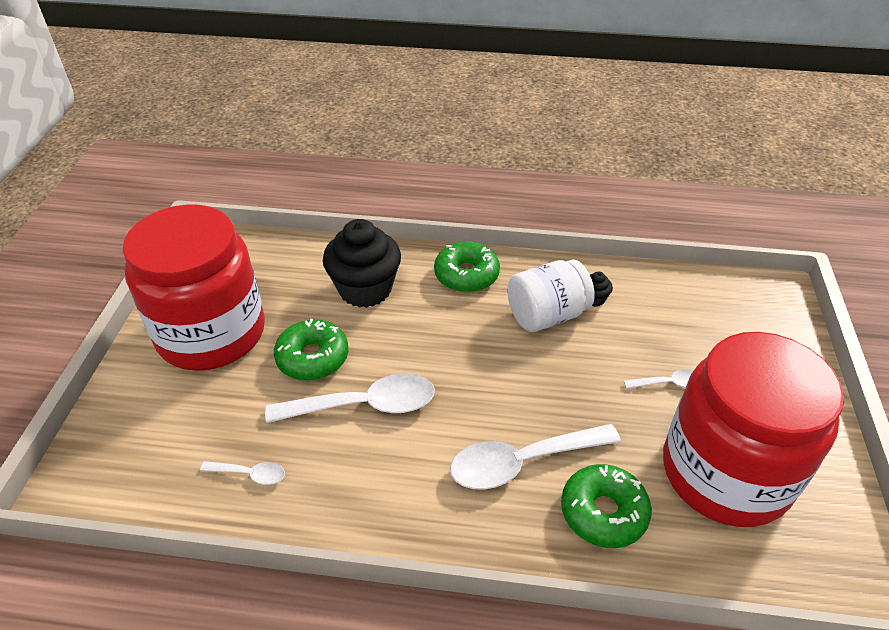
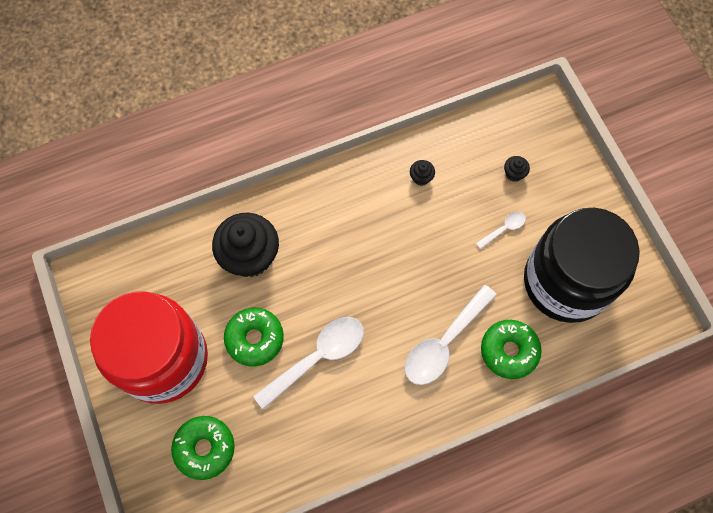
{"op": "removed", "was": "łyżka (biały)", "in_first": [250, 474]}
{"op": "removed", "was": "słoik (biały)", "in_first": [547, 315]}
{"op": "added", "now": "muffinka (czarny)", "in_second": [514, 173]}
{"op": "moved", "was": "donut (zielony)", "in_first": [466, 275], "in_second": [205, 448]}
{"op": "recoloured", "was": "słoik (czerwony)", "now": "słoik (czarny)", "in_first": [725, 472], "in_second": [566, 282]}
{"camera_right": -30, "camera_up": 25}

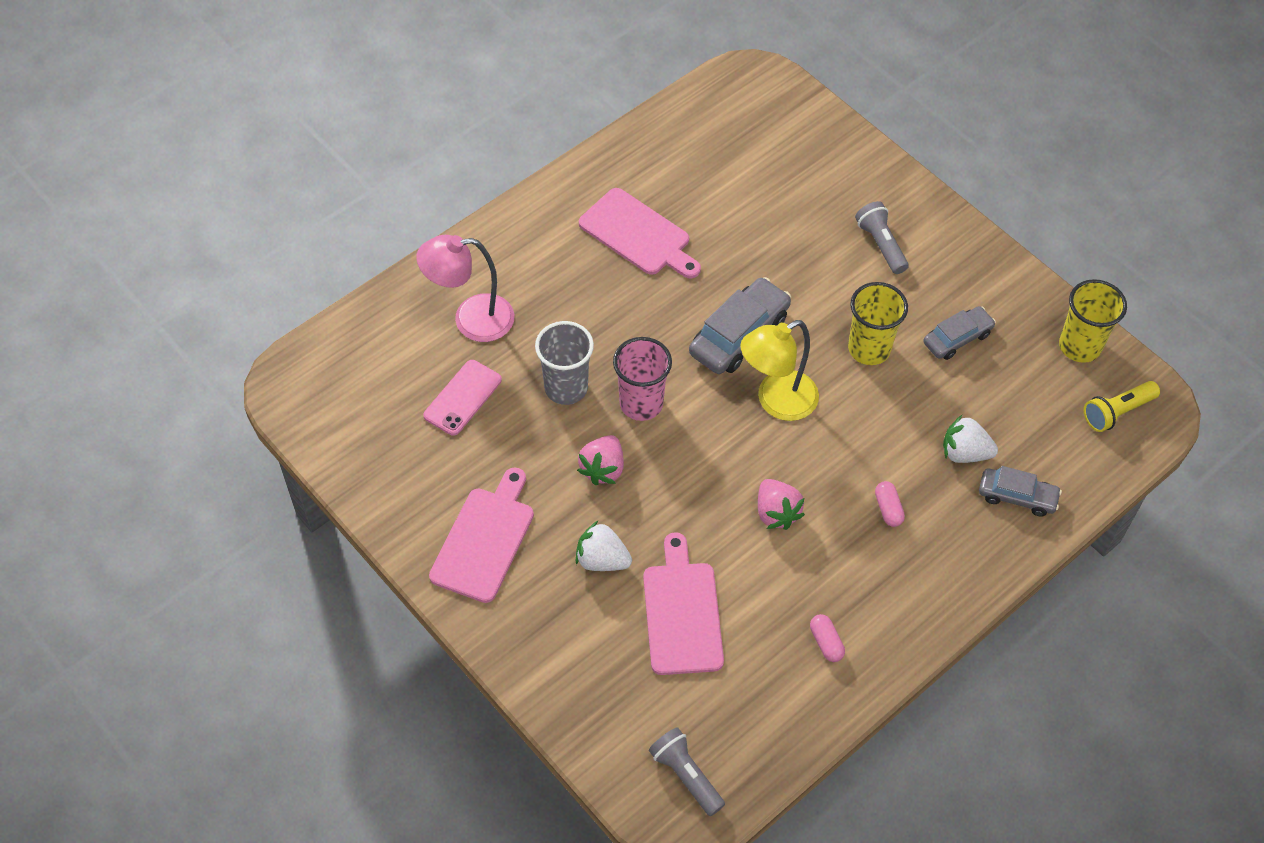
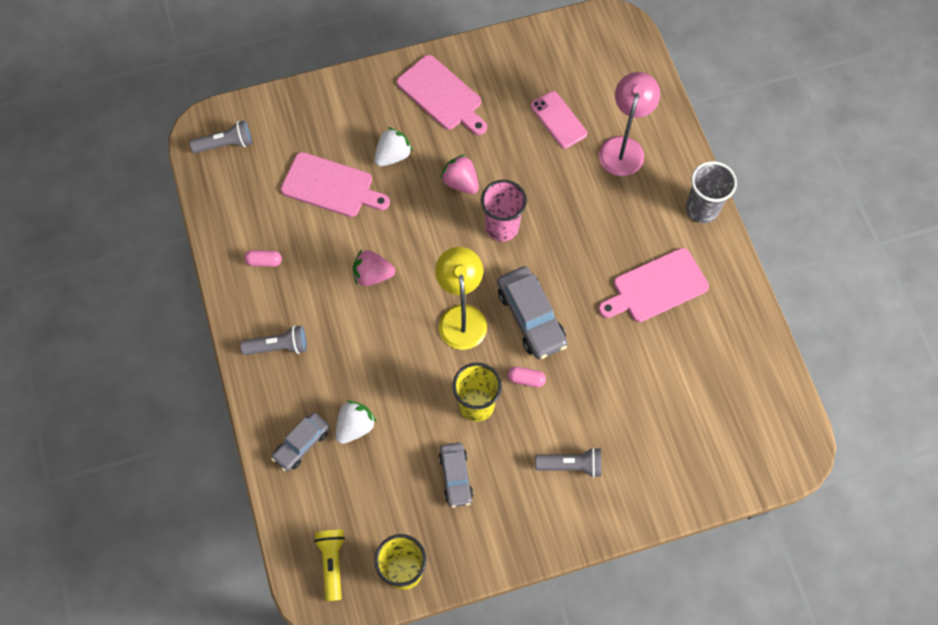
{"op": "added", "now": "latarka (szary)", "in_second": [279, 346]}
{"op": "moved", "was": "szklanka (szary)", "in_first": [566, 388], "in_second": [702, 209]}
{"op": "moved", "was": "kapsułka (różowy)", "in_first": [888, 509], "in_second": [526, 379]}
{"camera_right": 115, "camera_up": 10}

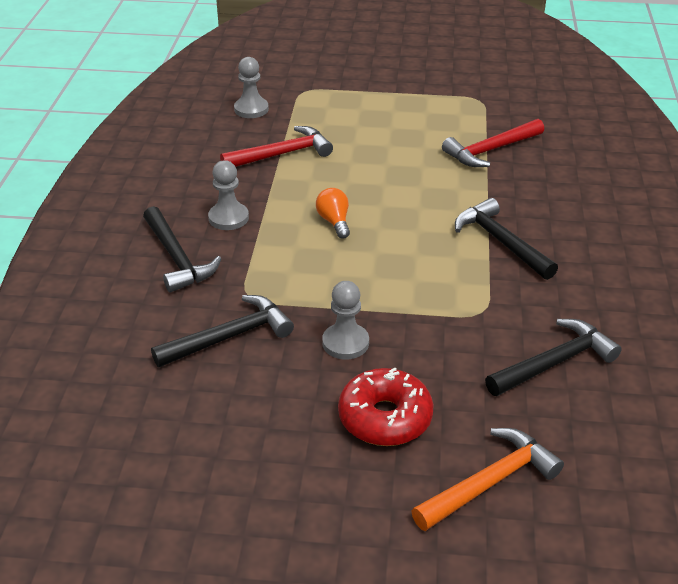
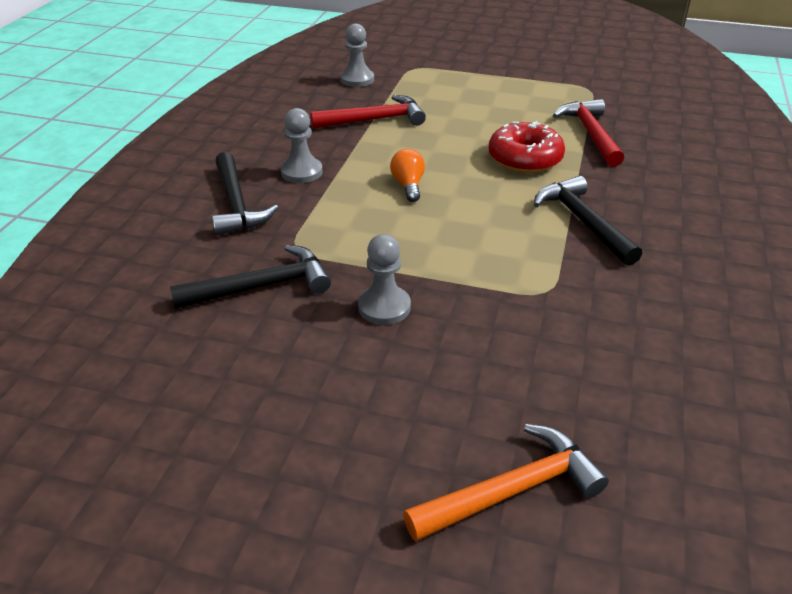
{"op": "removed", "was": "młotek (czarny)", "in_first": [554, 363]}
{"op": "moved", "was": "donut (czerwony)", "in_first": [385, 418], "in_second": [525, 159]}
{"op": "turned", "was": "młotek (czerwony)", "in_first": [491, 150], "in_second": [590, 134], "clockwise": 105}
{"camera_right": 10, "camera_up": 0}

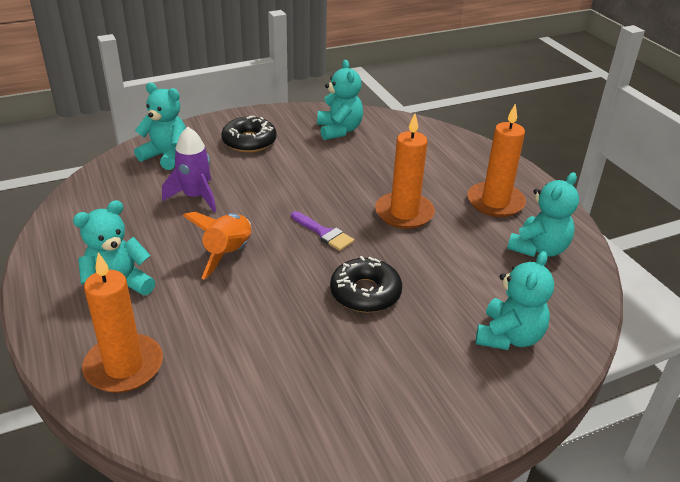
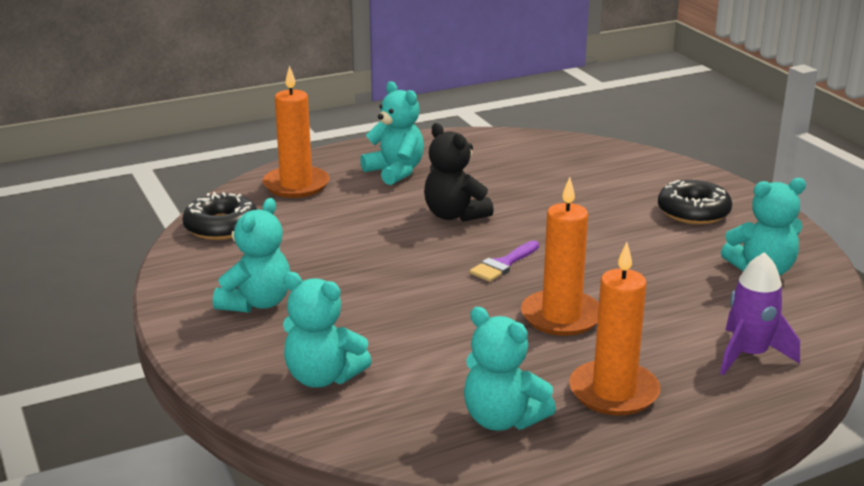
{"op": "moved", "was": "miś (turkusowy)", "in_first": [166, 156], "in_second": [256, 303]}
{"op": "moved", "was": "rakieta (fioletowy)", "in_first": [195, 197], "in_second": [749, 355]}
{"op": "moved", "was": "donut (czarny)", "in_first": [365, 293], "in_second": [221, 227]}
{"op": "replaced", "was": "rakieta (pomarańczowy)", "now": "miś (czarny)", "in_first": [228, 254], "in_second": [454, 215]}
{"camera_right": 90, "camera_up": -10}

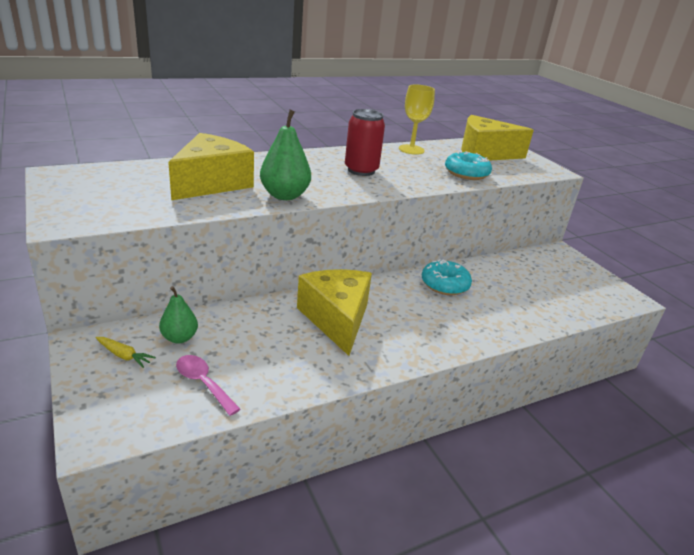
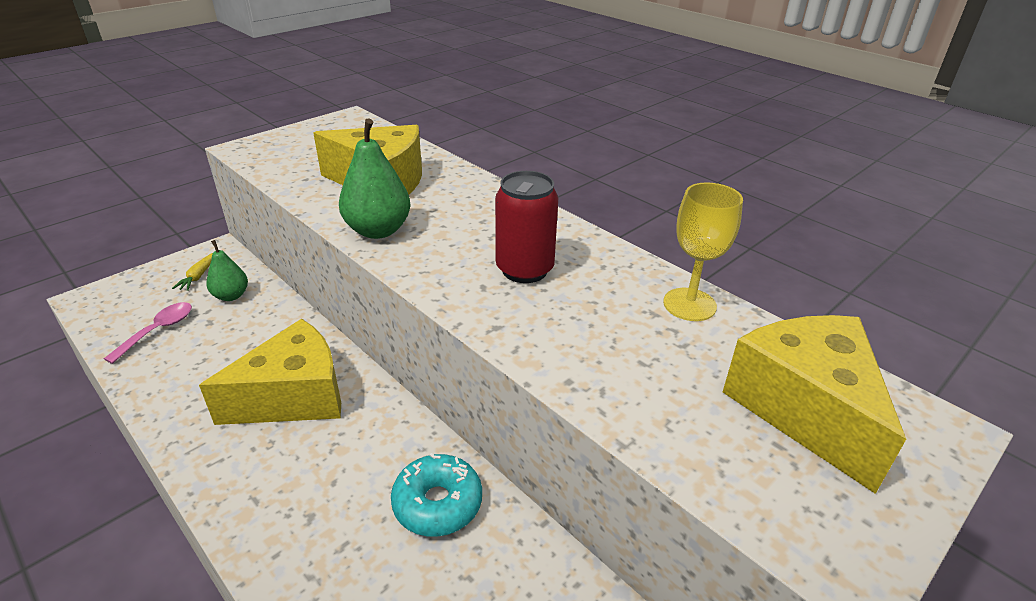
{"op": "removed", "was": "donut (turkusowy)", "in_first": [466, 173]}
{"camera_right": 75, "camera_up": 5}

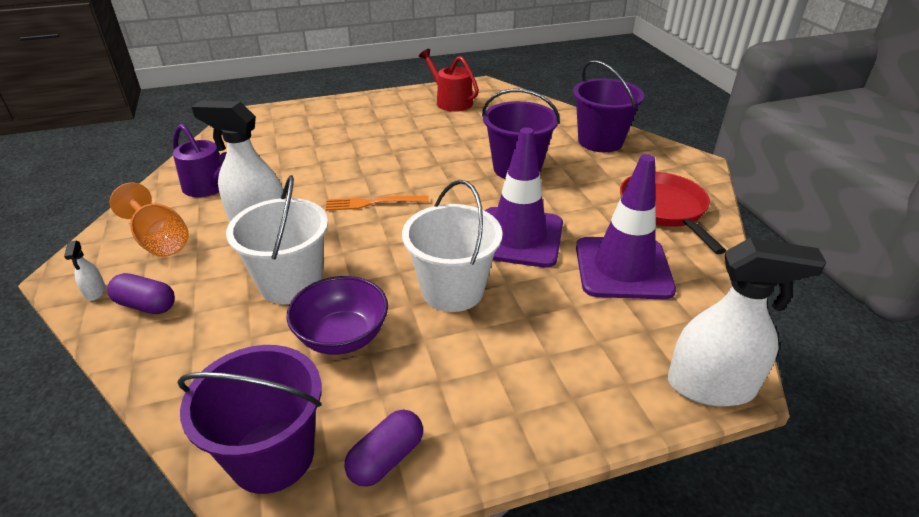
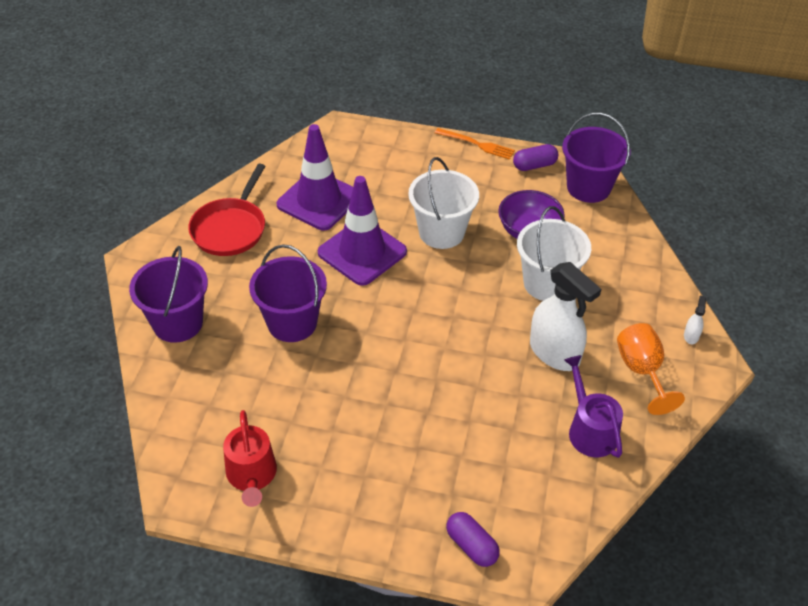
{"op": "removed", "was": "spryskiwacz (biały)", "in_first": [711, 386]}
{"op": "moved", "was": "kapsułka (fioletowy)", "in_first": [146, 305], "in_second": [471, 546]}
{"op": "moved", "was": "widelec (pomarańczowy)", "in_first": [372, 203], "in_second": [477, 144]}
{"camera_right": -150, "camera_up": 10}

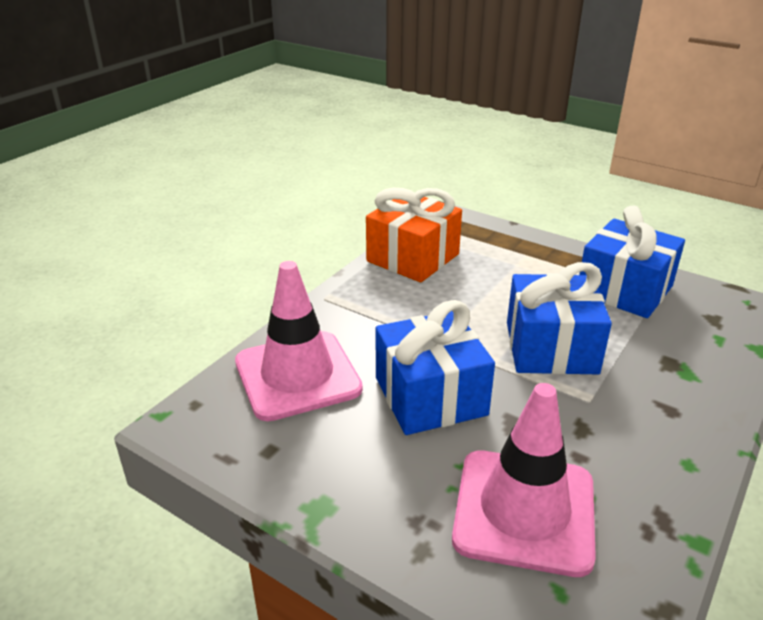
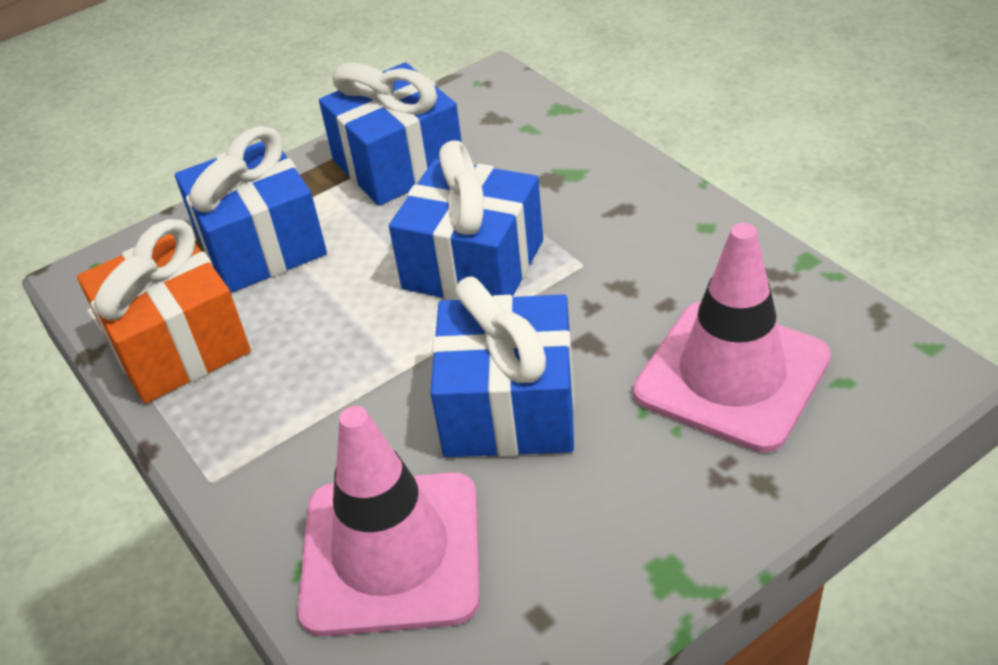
{"op": "added", "now": "prezent (niebieski)", "in_second": [261, 245]}
{"camera_right": -65, "camera_up": 10}

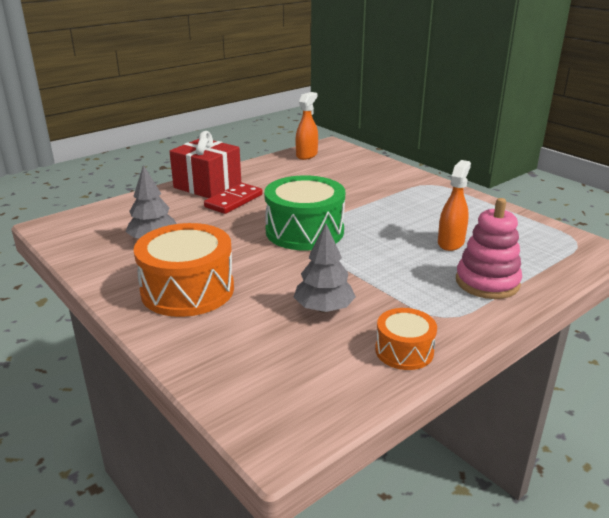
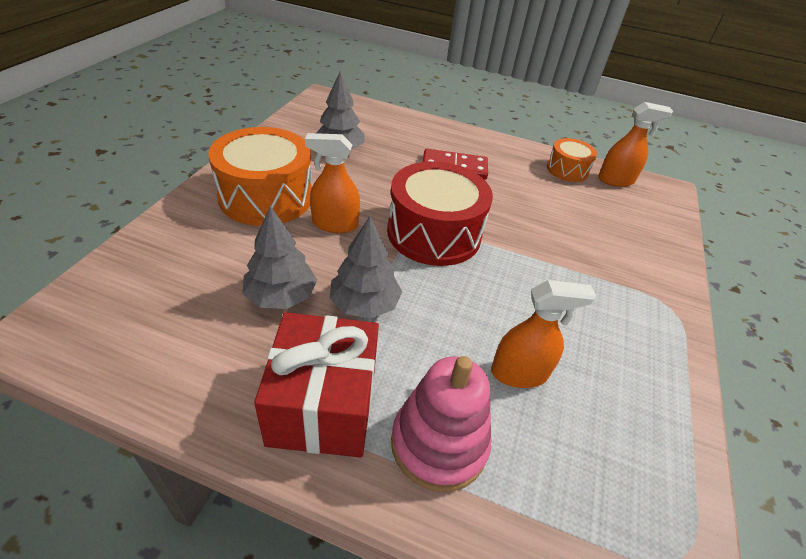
{"op": "added", "now": "spryskiwacz (pomarańczowy)", "in_second": [334, 224]}
{"op": "added", "now": "drzewko (szary)", "in_second": [364, 304]}
{"op": "moved", "was": "prezent (czerwony)", "in_first": [207, 186], "in_second": [323, 405]}
{"op": "moved", "was": "bęben (pomarańczowy)", "in_first": [404, 351], "in_second": [567, 170]}
{"op": "recoloured", "was": "bęben (zielony)", "now": "bęben (czerwony)", "in_first": [304, 231], "in_second": [434, 233]}
{"camera_right": 55, "camera_up": 15}

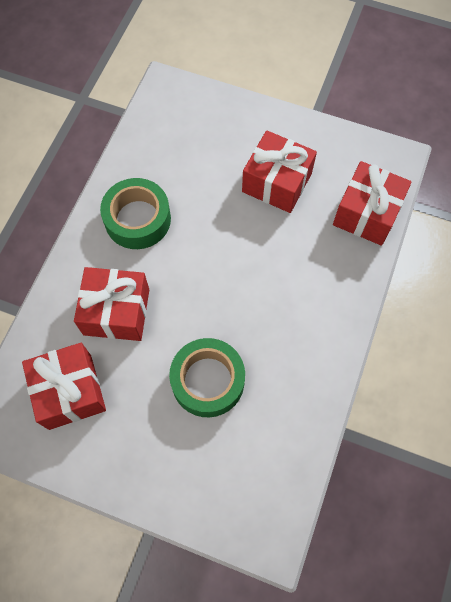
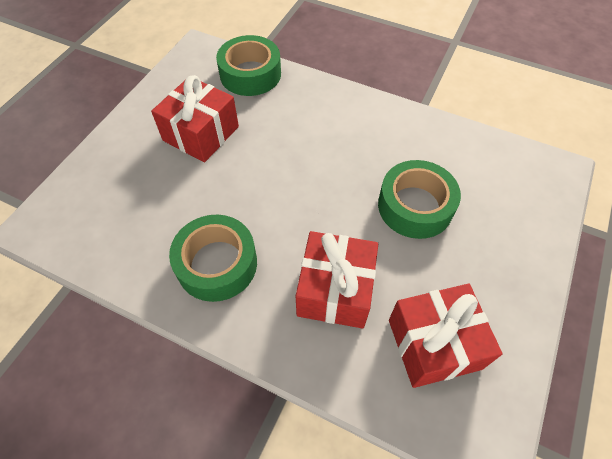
{"op": "replaced", "was": "prezent (czerwony)", "now": "taśma klejąca (zielony)", "in_first": [366, 213], "in_second": [250, 74]}
{"camera_right": -85, "camera_up": -10}

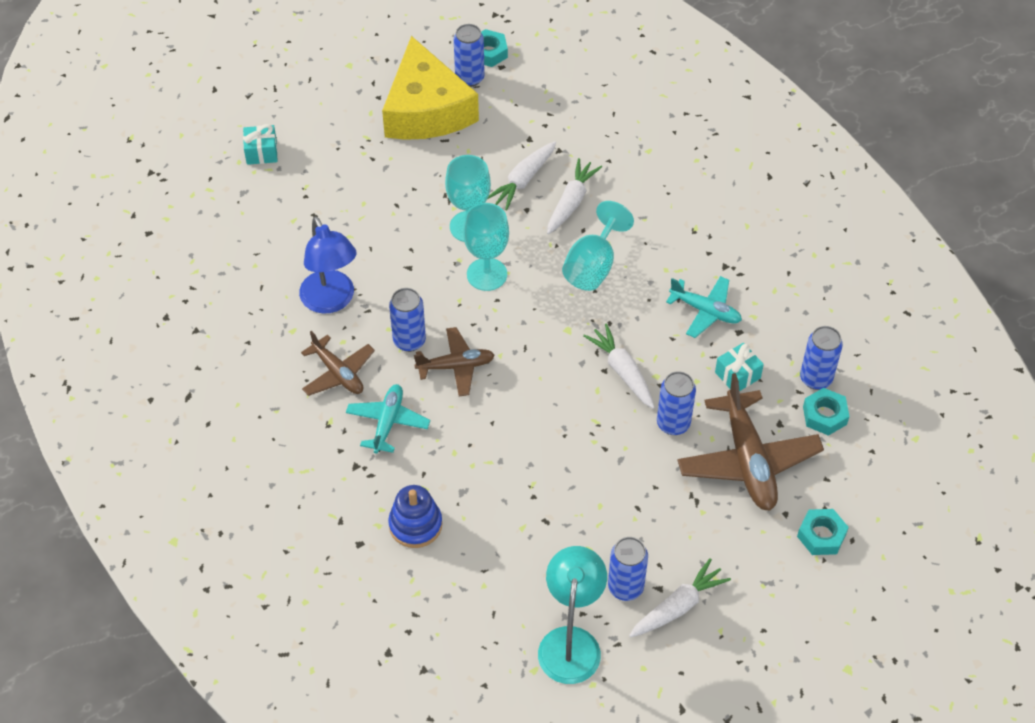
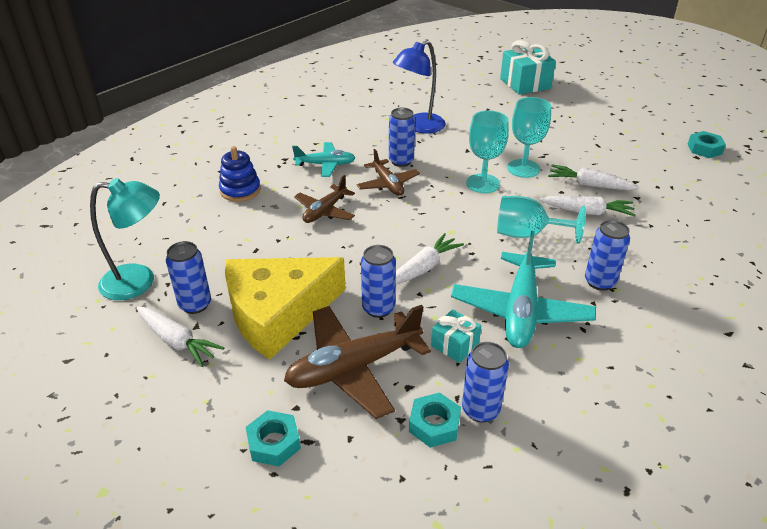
{"op": "moved", "was": "samolot (brązowy)", "in_first": [338, 373], "in_second": [325, 211]}
{"op": "moved", "was": "ser (żółty)", "in_first": [426, 110], "in_second": [278, 313]}
{"op": "moved", "was": "puszka (niebieski)", "in_first": [469, 78], "in_second": [599, 282]}
{"op": "resized", "was": "prezent (turkusowy)", "in_first": [261, 152], "in_second": [525, 83], "ratio": 1.81}
{"op": "resized", "was": "samolot (turkusowy)", "in_first": [705, 311], "in_second": [520, 310], "ratio": 1.69}
{"camera_right": 75, "camera_up": -15}

